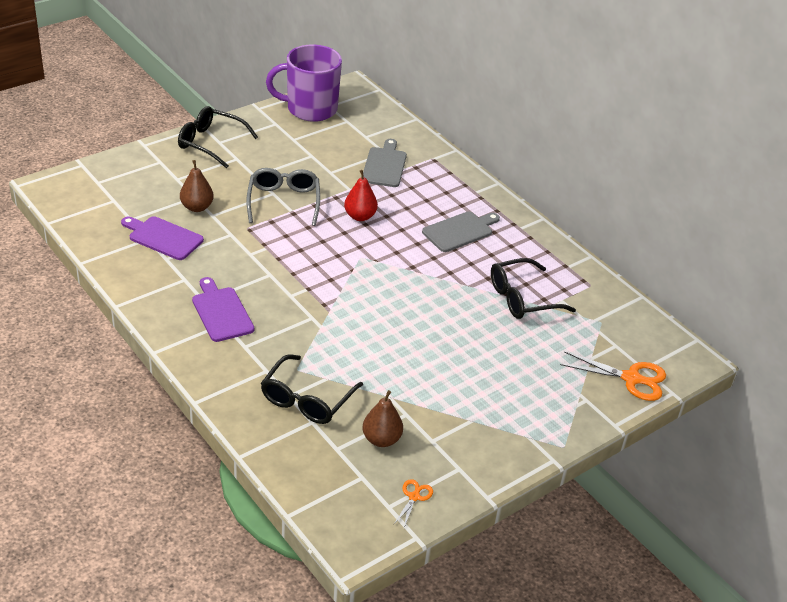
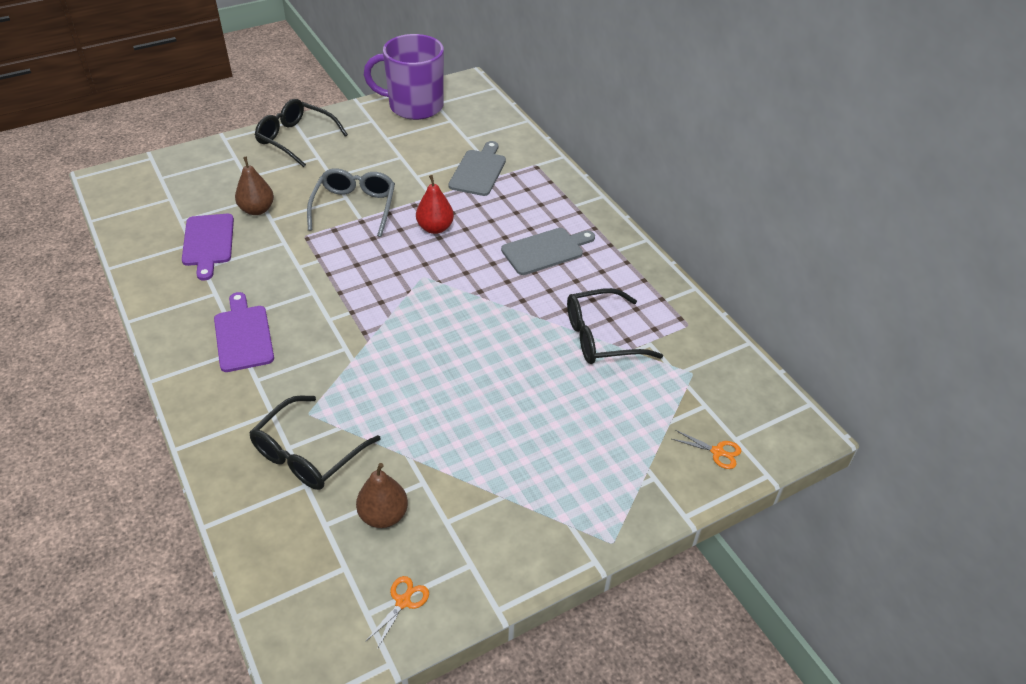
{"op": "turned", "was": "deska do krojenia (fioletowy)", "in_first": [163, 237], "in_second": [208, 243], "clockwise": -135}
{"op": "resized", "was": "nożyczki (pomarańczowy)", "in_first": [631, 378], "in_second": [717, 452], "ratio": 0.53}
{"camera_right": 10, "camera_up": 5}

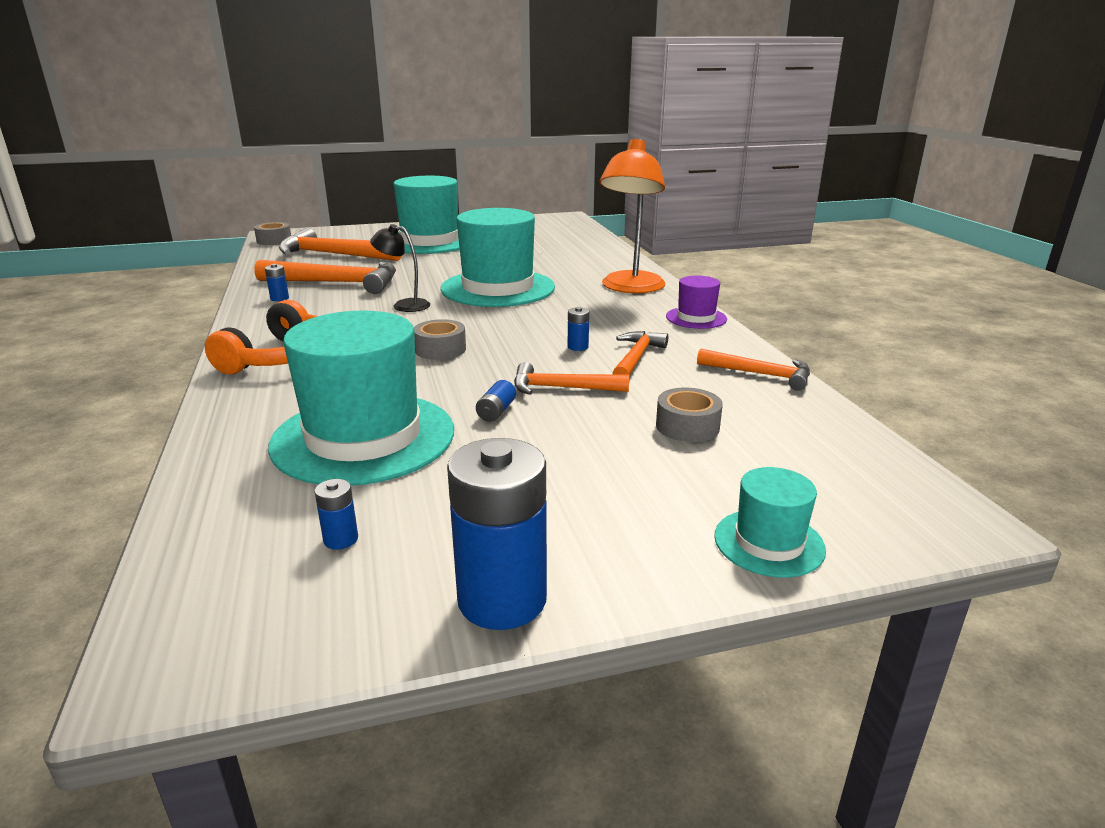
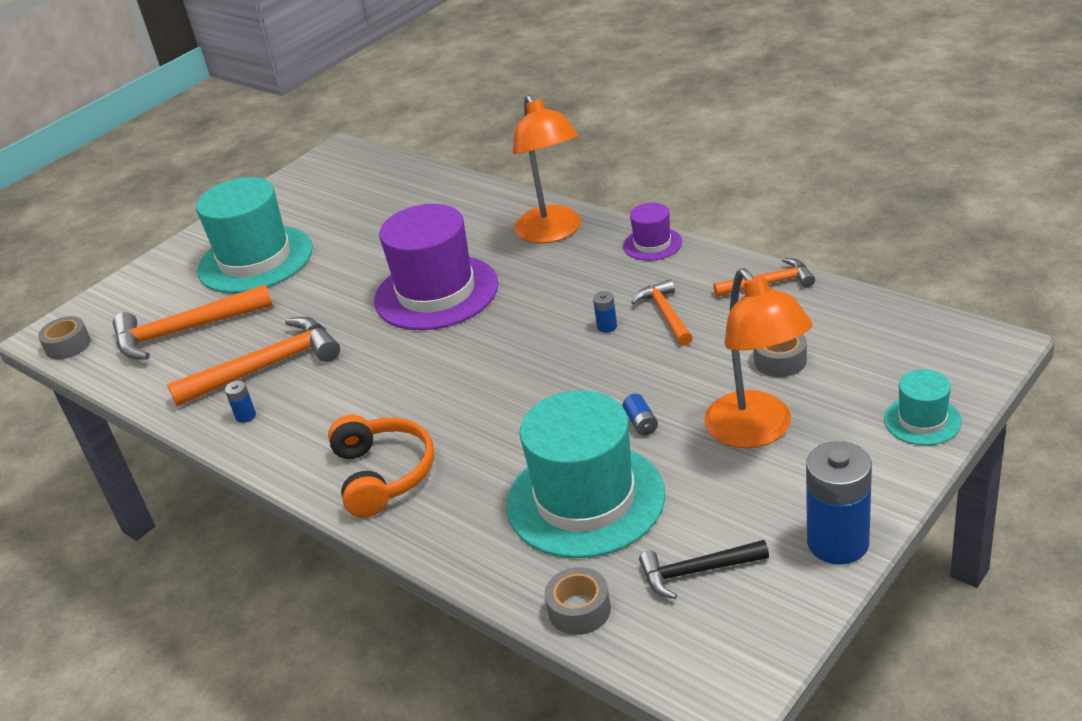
{"op": "removed", "was": "lampka (czarny)", "in_first": [404, 305]}
{"op": "removed", "was": "młotek (pomarańczowy)", "in_first": [562, 388]}
{"op": "added", "now": "lampka (pomarańczowy)", "in_second": [757, 431]}
{"op": "moved", "was": "taśma klejąca (szary)", "in_first": [440, 349], "in_second": [579, 610]}
{"op": "replaced", "was": "bateria (niebieski)", "now": "młotek (czarny)", "in_first": [341, 539], "in_second": [697, 571]}
{"op": "recoloured", "was": "kapelusz (turkusowy)", "now": "kapelusz (fioletowy)", "in_first": [498, 288], "in_second": [436, 292]}
{"camera_right": -30, "camera_up": 10}

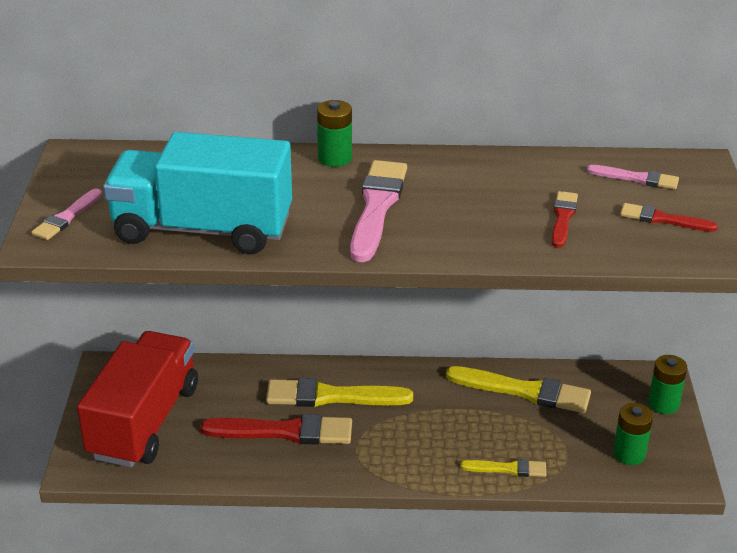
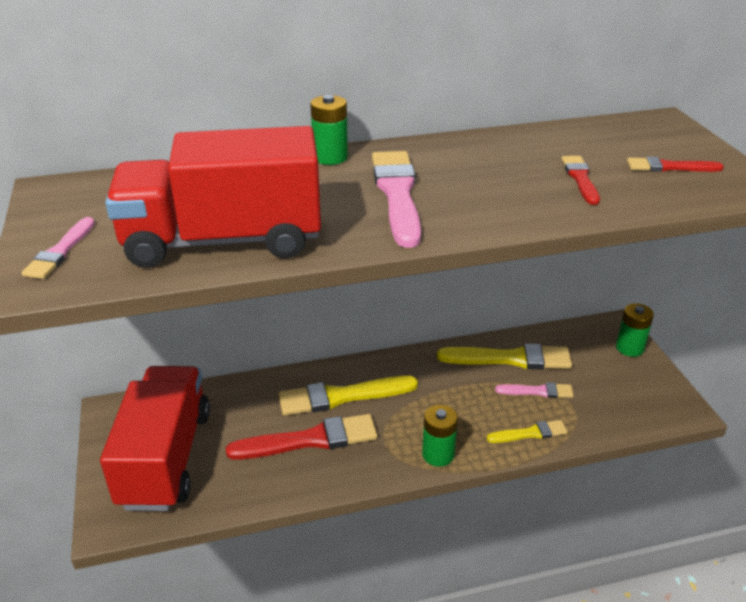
{"op": "moved", "was": "pędzel (różowy)", "in_first": [637, 178], "in_second": [537, 391]}
{"op": "moved", "was": "bateria (zielony)", "in_first": [629, 454], "in_second": [438, 454]}
{"op": "recoloured", "was": "ciężarówka (turkusowy)", "now": "ciężarówka (czerwony)", "in_first": [203, 229], "in_second": [223, 241]}
{"camera_right": -15, "camera_up": 0}

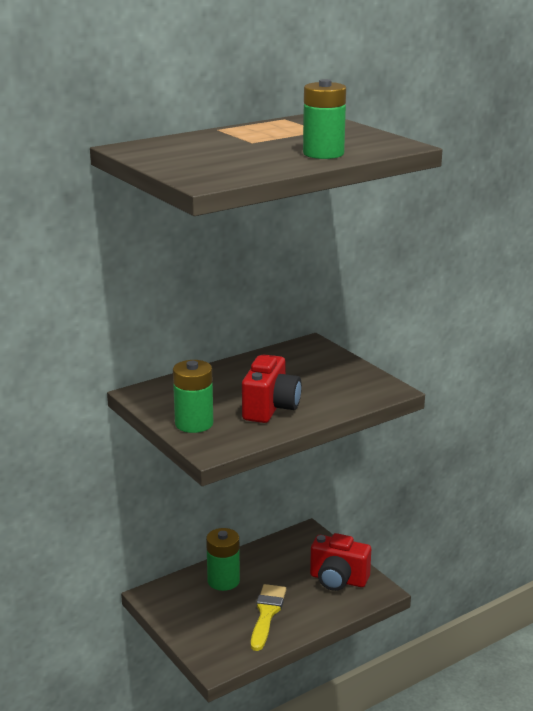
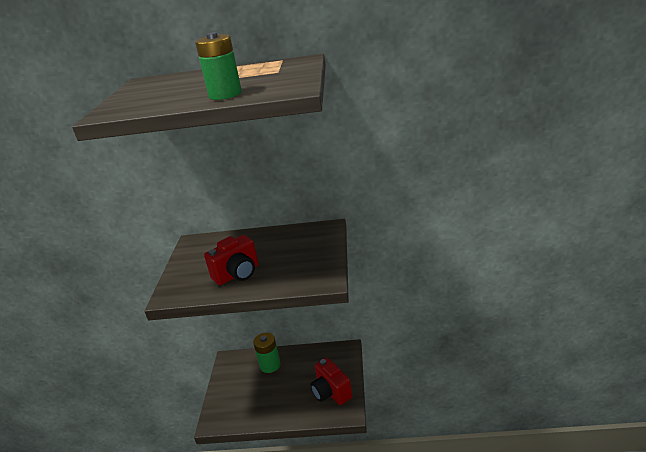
{"op": "removed", "was": "bateria (zielony)", "in_first": [194, 424]}
{"op": "removed", "was": "pędzel (żółty)", "in_first": [267, 614]}
{"camera_right": 40, "camera_up": 5}

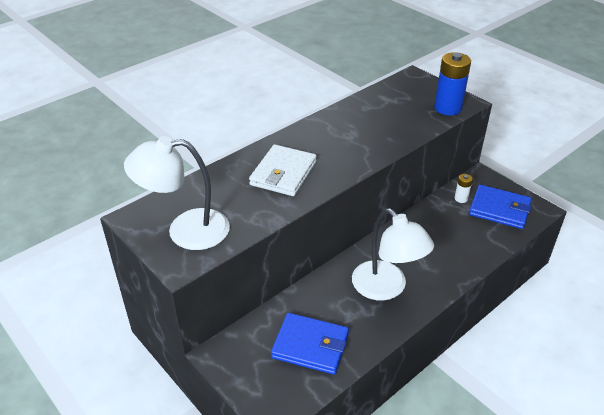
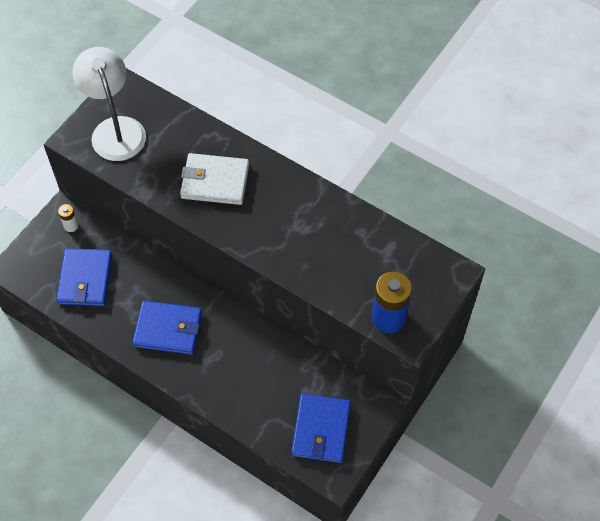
{"op": "moved", "was": "bateria (biały)", "in_first": [461, 198], "in_second": [71, 225]}
{"op": "replaced", "was": "lampka (biały)", "now": "portfel (niebieski)", "in_first": [386, 288], "in_second": [168, 329]}
{"camera_right": 75, "camera_up": 20}

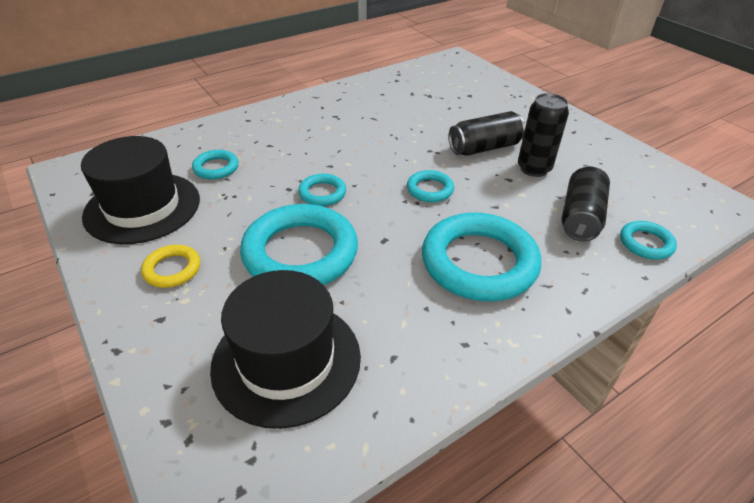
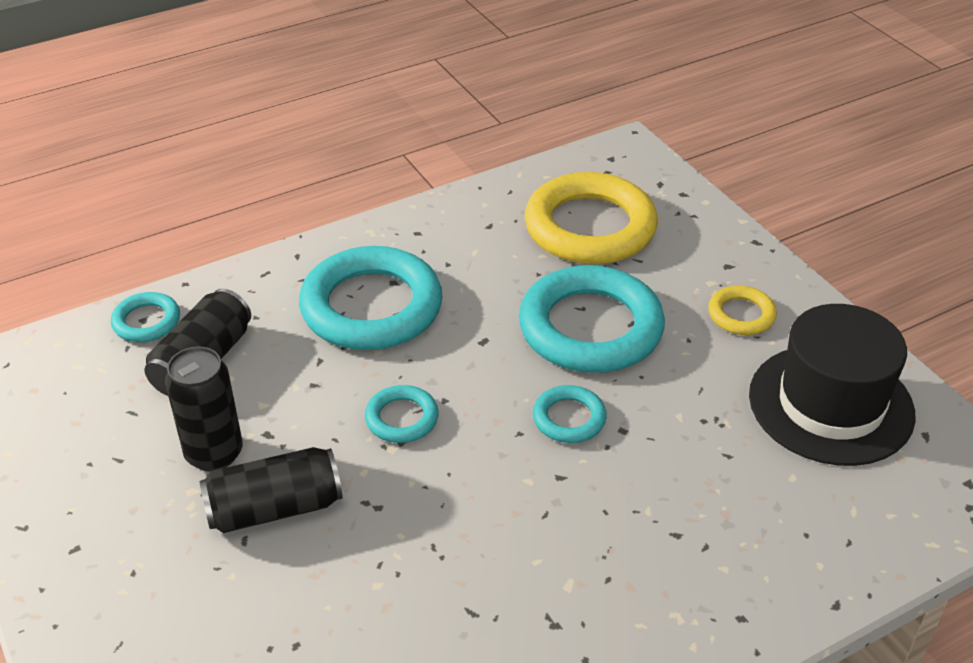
{"op": "removed", "was": "pierścień (turkusowy)", "in_first": [216, 168]}
{"op": "replaced", "was": "kapelusz (czarny)", "now": "pierścień (żółty)", "in_first": [286, 360], "in_second": [590, 227]}
{"camera_right": -175, "camera_up": 0}

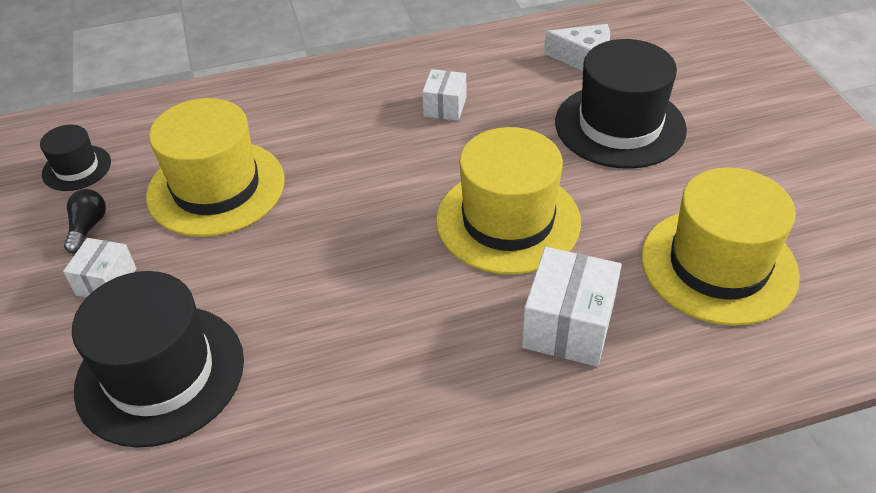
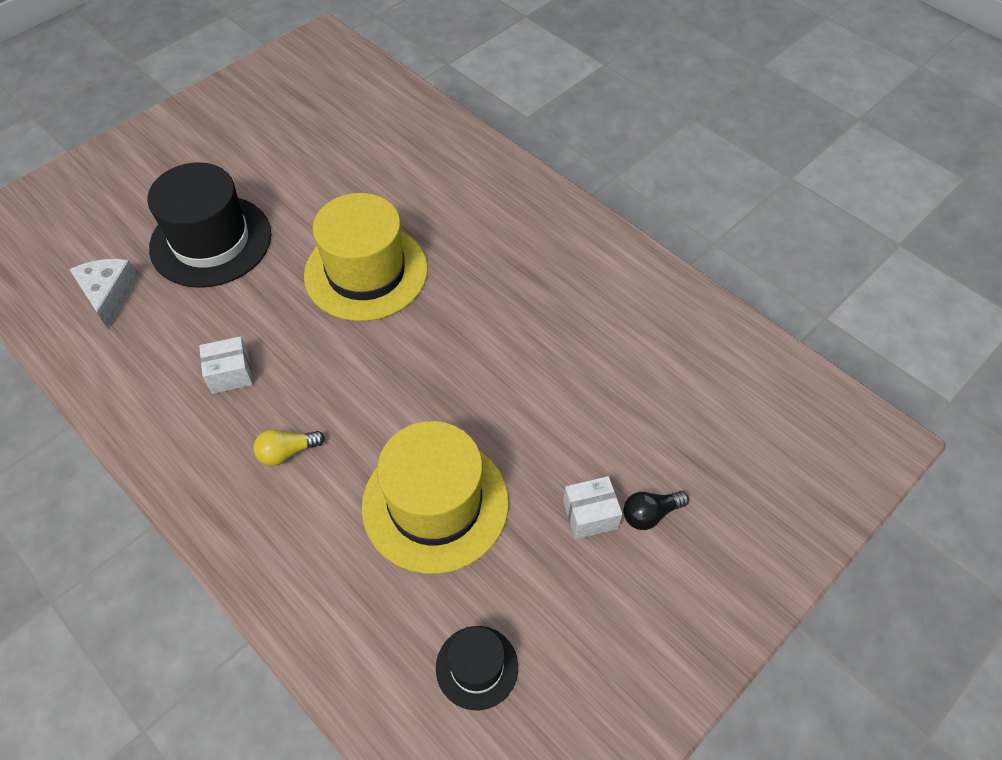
{"op": "removed", "was": "kapelusz (czarny)", "in_first": [160, 374]}
{"op": "removed", "was": "pudełko (biały)", "in_first": [568, 326]}
{"op": "removed", "was": "kapelusz (żółty)", "in_first": [718, 265]}
{"op": "added", "now": "żarówka (żółty)", "in_second": [287, 452]}
{"op": "moved", "was": "żarówka (czarny)", "in_first": [88, 227], "in_second": [650, 514]}
{"camera_right": -120, "camera_up": 10}

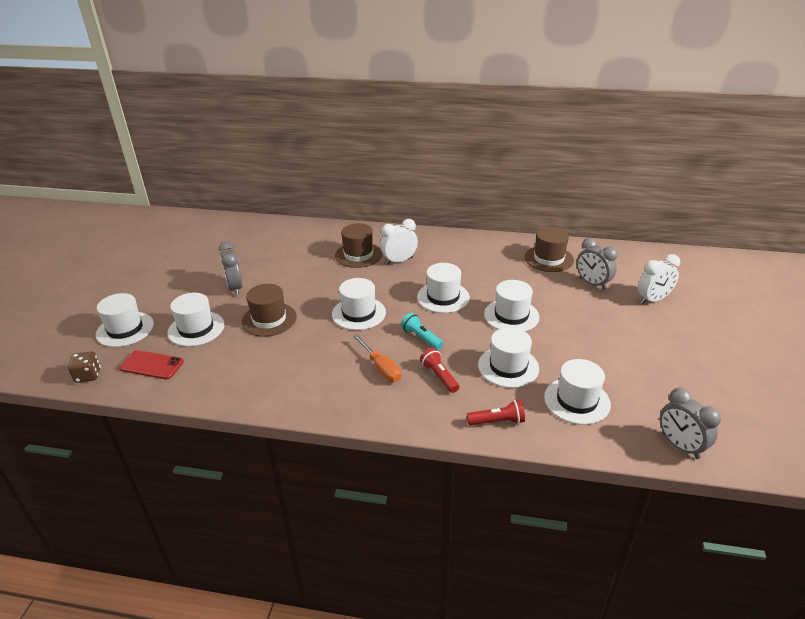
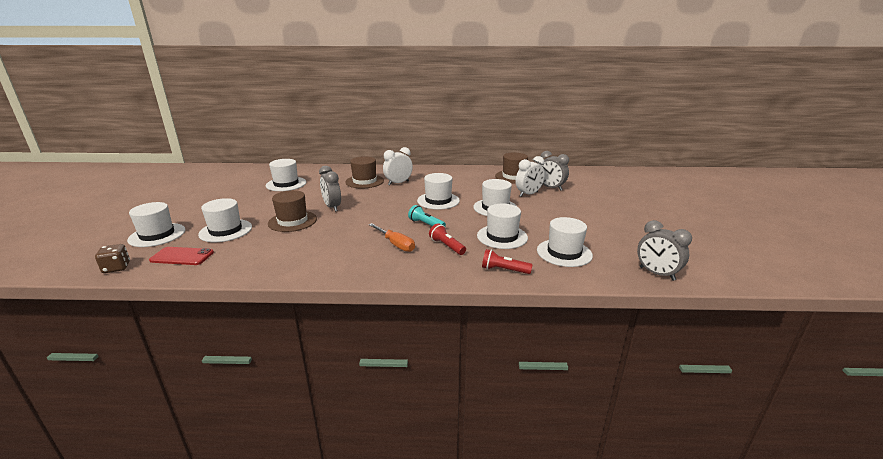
{"op": "moved", "was": "budzik (szary)", "in_first": [235, 288], "in_second": [332, 207]}
{"op": "moved", "was": "kapelusz (biały)", "in_first": [358, 313], "in_second": [286, 184]}
{"op": "moved", "was": "budzik (biały)", "in_first": [653, 300], "in_second": [528, 194]}
{"op": "turned", "was": "latarka (czerwony)", "in_first": [497, 421], "in_second": [504, 270], "clockwise": -150}
{"camera_right": -10, "camera_up": -10}

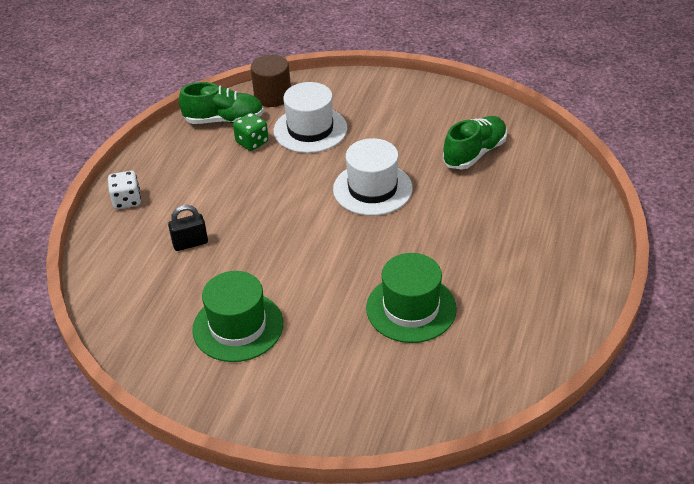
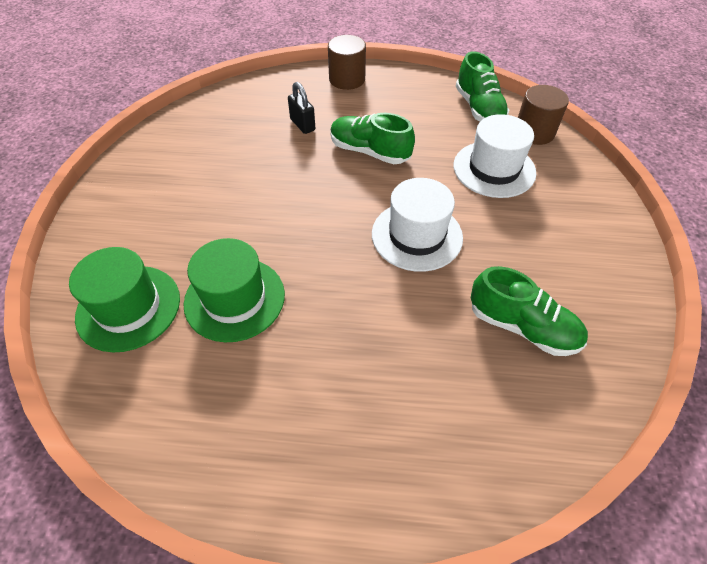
{"op": "removed", "was": "kostka do gry (zielony)", "in_first": [252, 142]}
{"op": "added", "now": "but (zielony)", "in_second": [369, 151]}
{"op": "moved", "was": "kapelusz (zielony)", "in_first": [238, 326], "in_second": [128, 307]}
{"op": "replaced", "was": "kostka do gry (biały)", "now": "walec (brązowy)", "in_first": [127, 200], "in_second": [347, 79]}
{"camera_right": 75, "camera_up": 10}

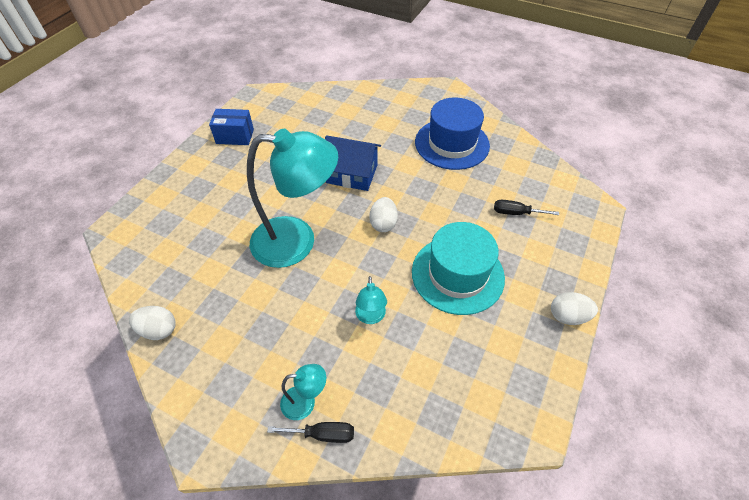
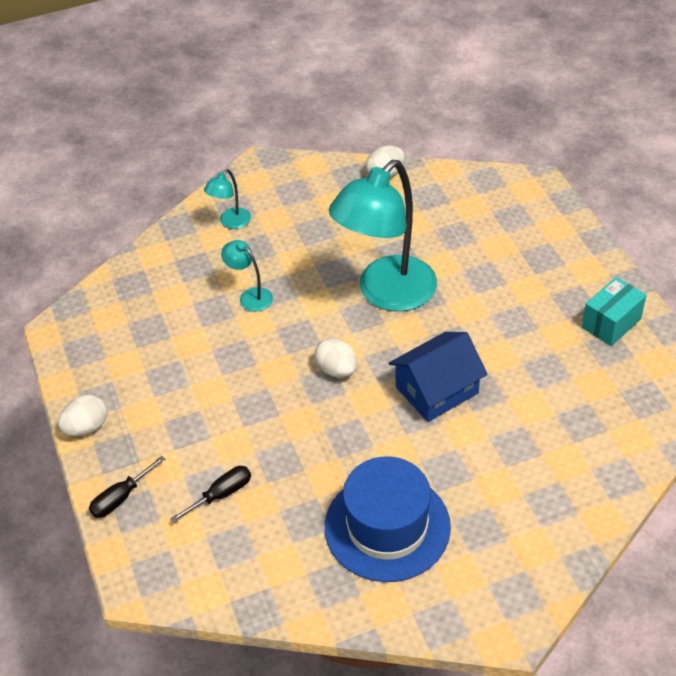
{"op": "removed", "was": "kapelusz (turkusowy)", "in_first": [457, 274]}
{"op": "moved", "was": "śrubokręt (czarny)", "in_first": [323, 434], "in_second": [121, 498]}
{"op": "recoloured", "was": "pudełko (niebieski)", "now": "pudełko (turkusowy)", "in_first": [235, 136], "in_second": [611, 323]}
{"camera_right": 135, "camera_up": -5}

